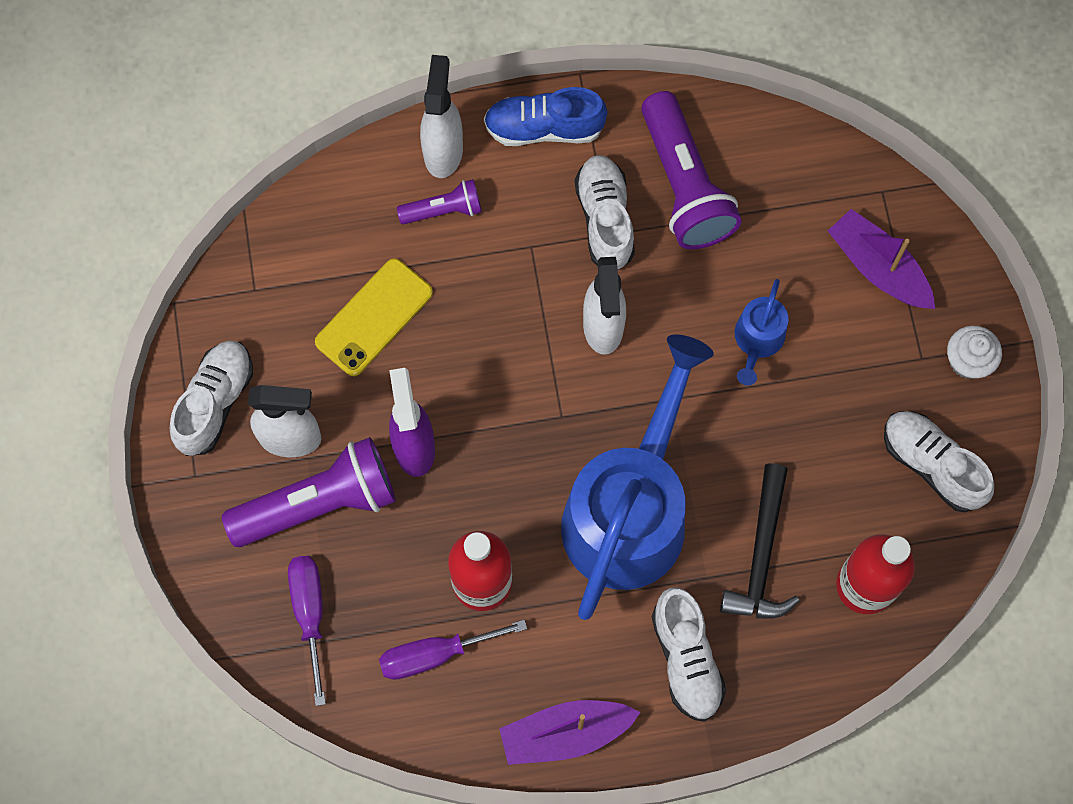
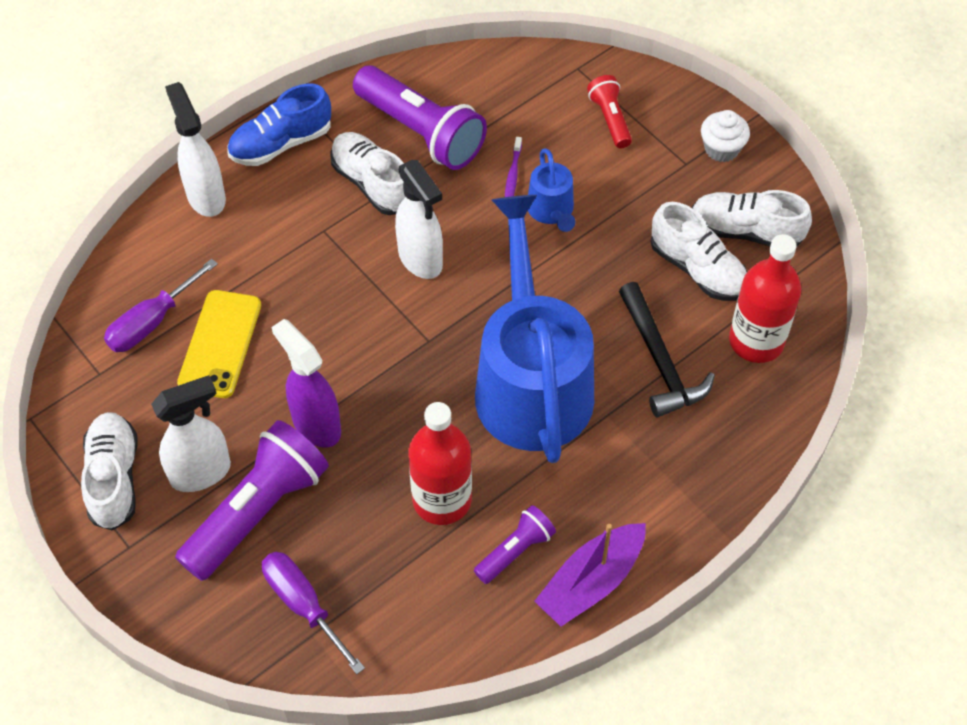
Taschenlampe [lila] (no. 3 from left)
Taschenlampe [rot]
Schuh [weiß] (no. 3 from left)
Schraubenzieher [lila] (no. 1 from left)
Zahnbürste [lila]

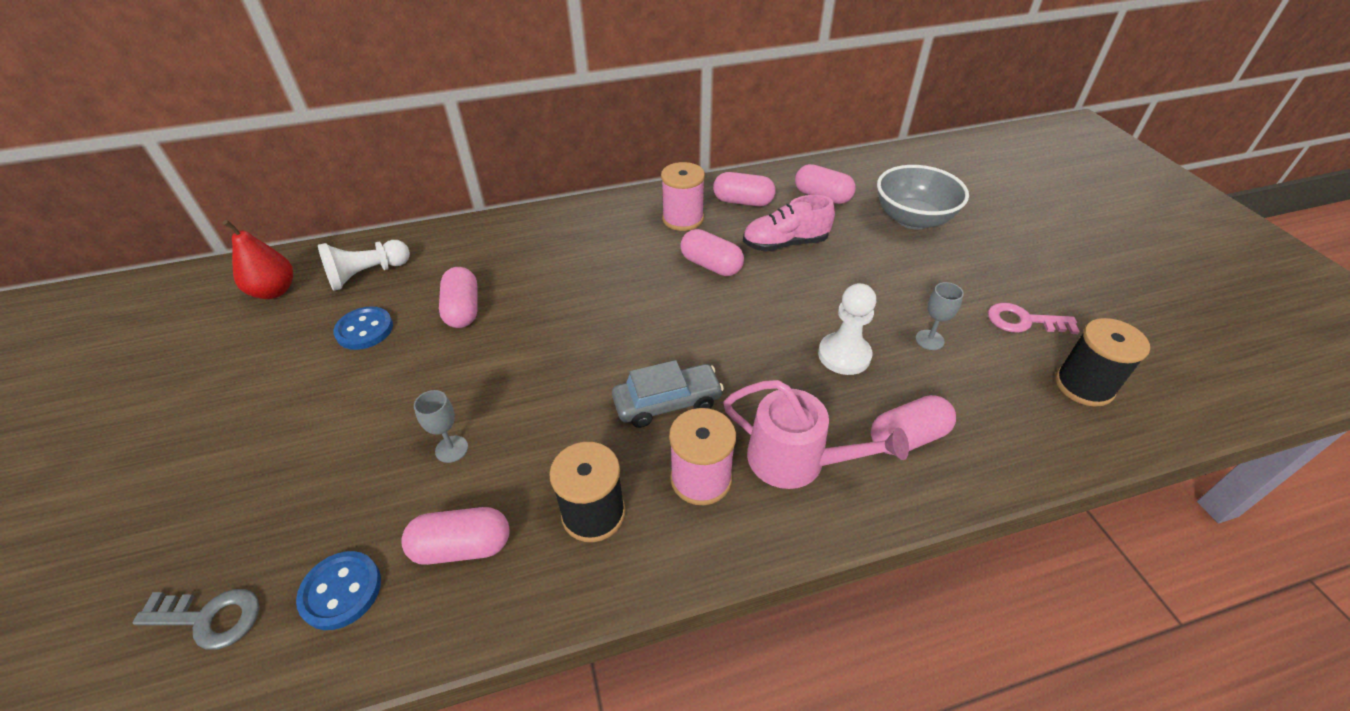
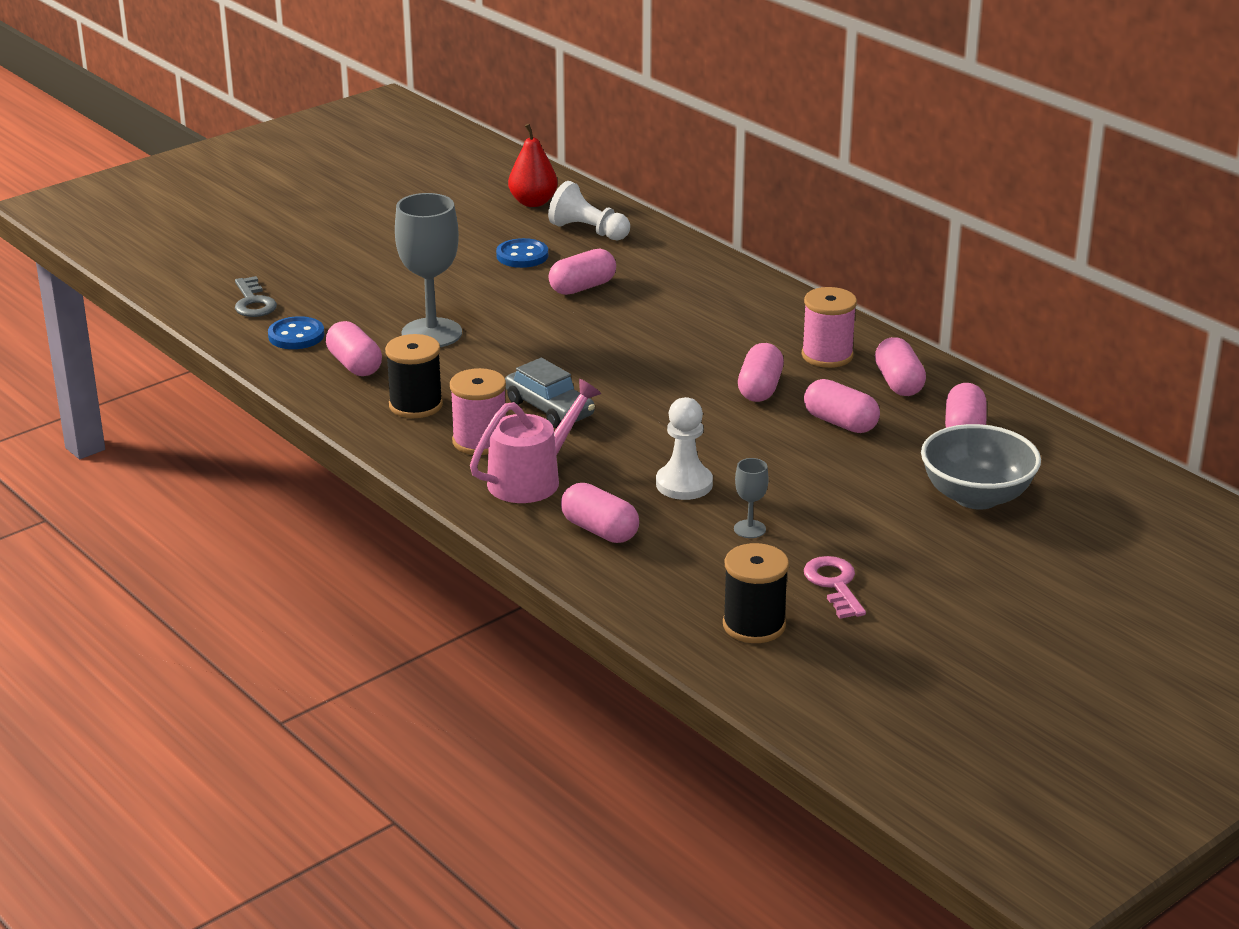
Kapsel [rosa] (no. 5 from left)
Gießkanne [rosa]
Kelch [grau] (no. 1 from left)

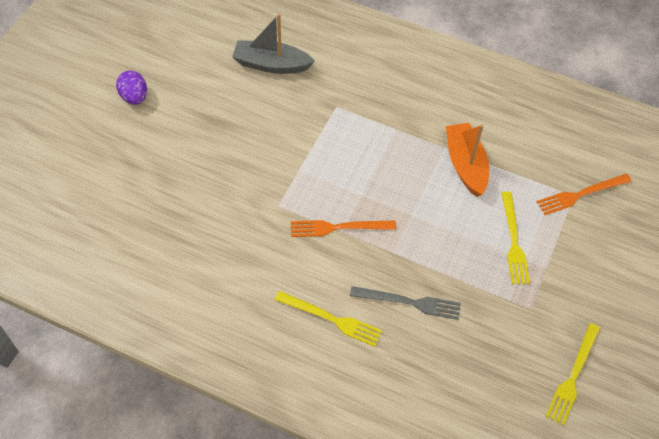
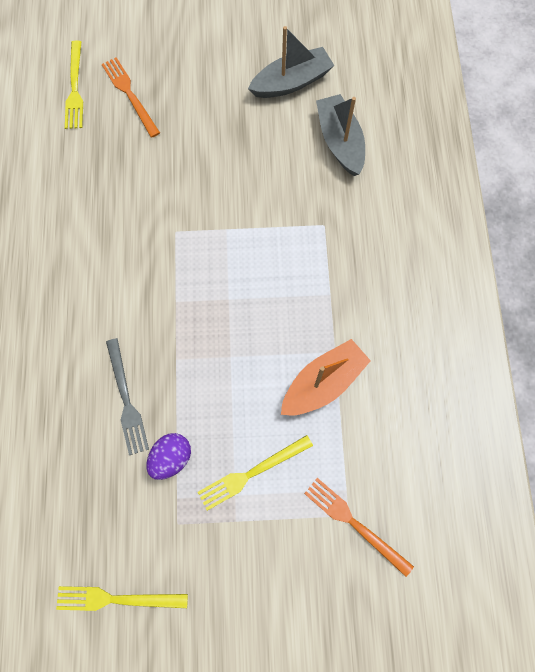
Ei [lila]
Gabel [orange] (no. 1 from left)
Gabel [gelb] (no. 1 from left)
Boot [grau] (no. 1 from left)

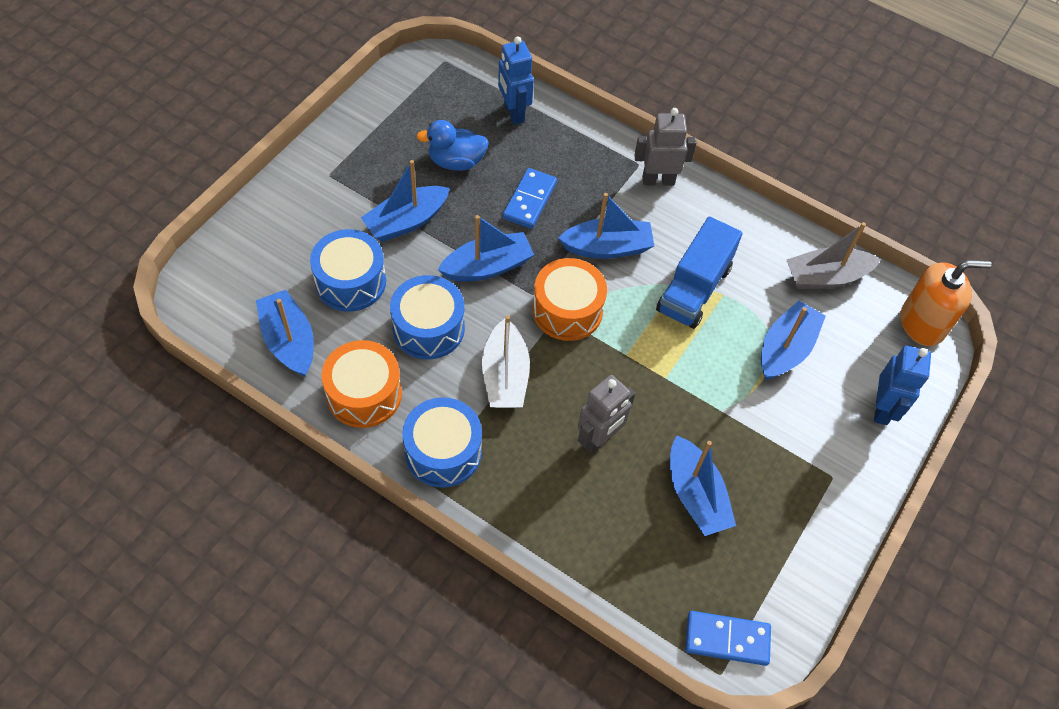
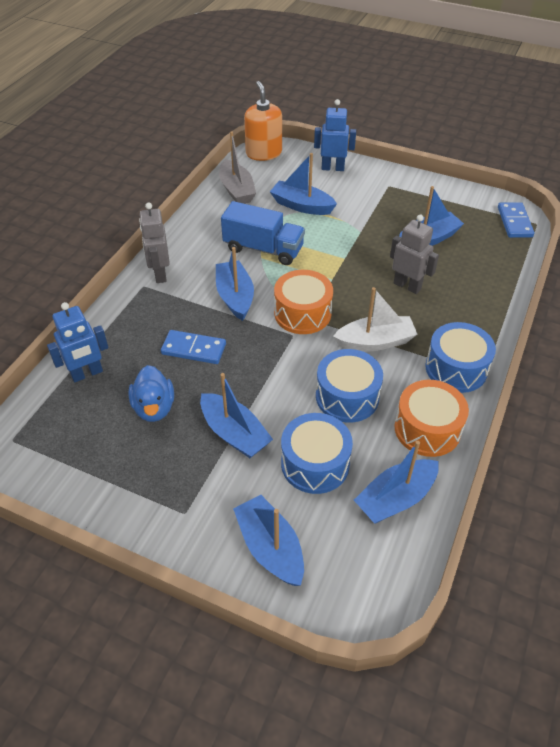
Boot [blau] (no. 3 from left)

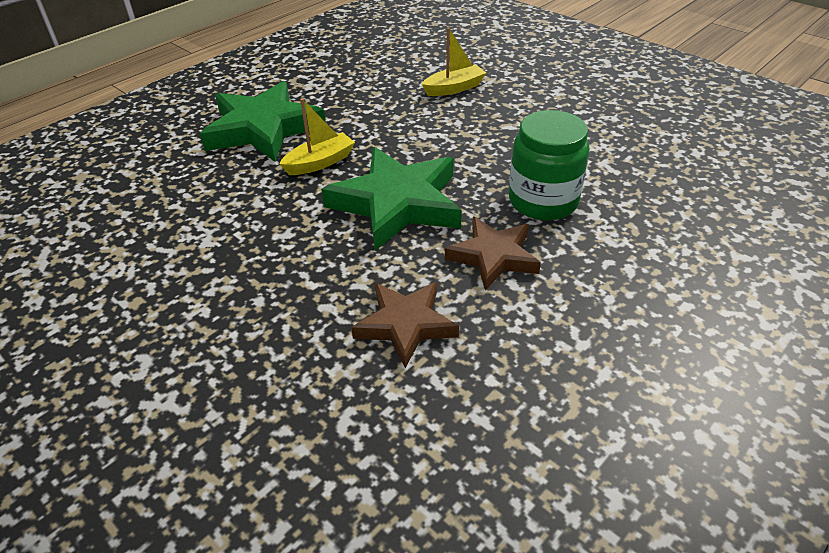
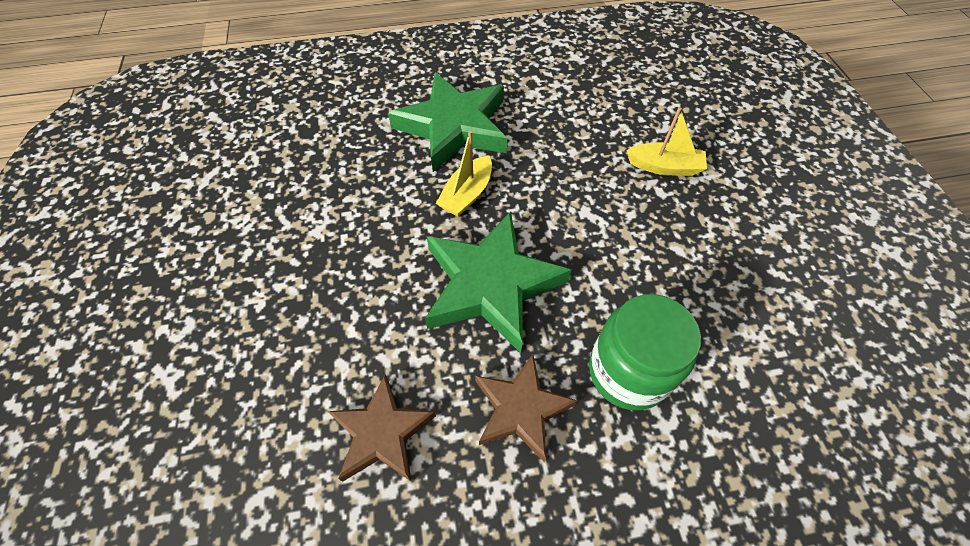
Boot [gelb] (no. 1 from left)

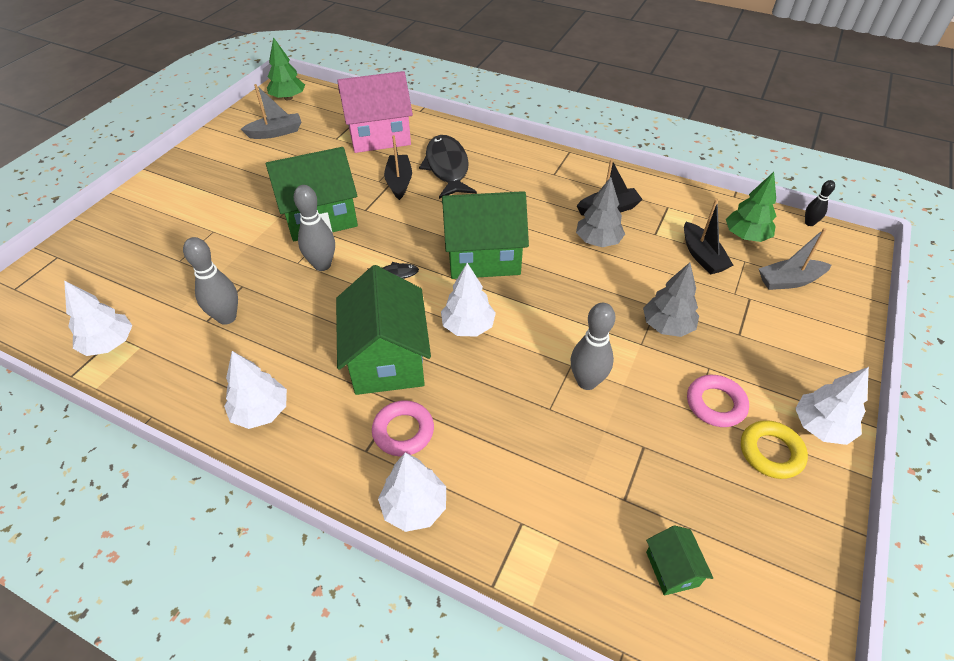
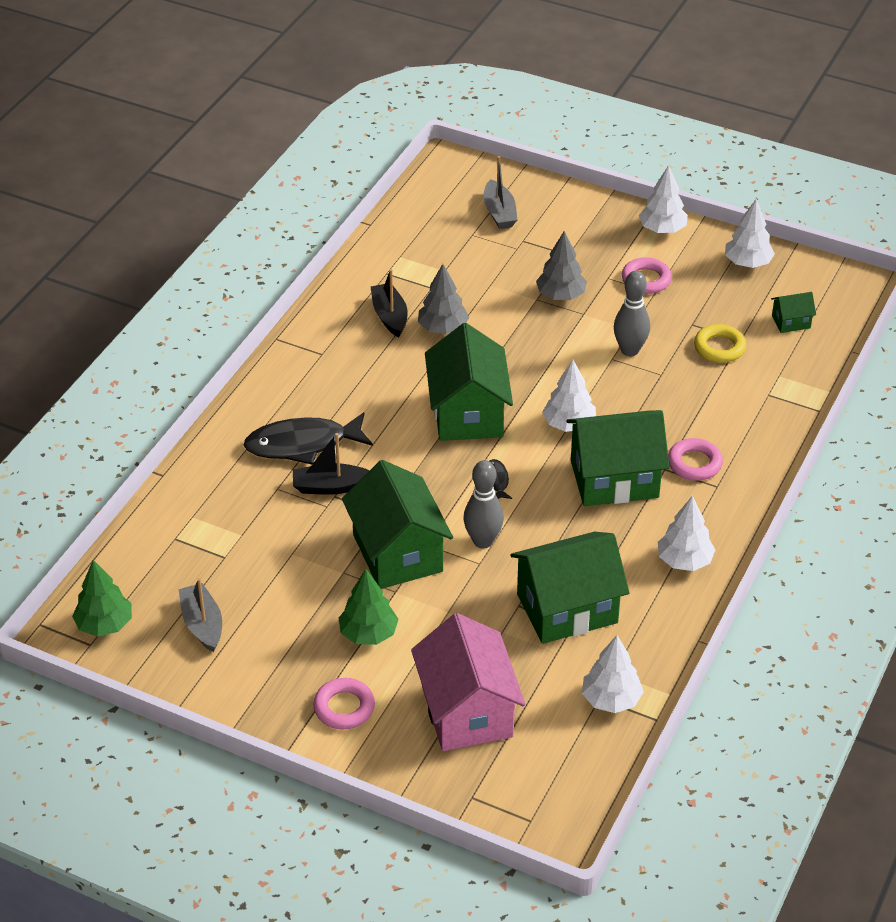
Haus [rosa]
Baum [grün] (no. 2 from left)
Bowlingkegel [schwarz]
Boot [schwarz] (no. 3 from left in the first image)
Haus [grün] (no. 3 from left)
Ring [gelb]
Baum [weiß] (no. 5 from left)
Ring [rosa] (no. 1 from left)

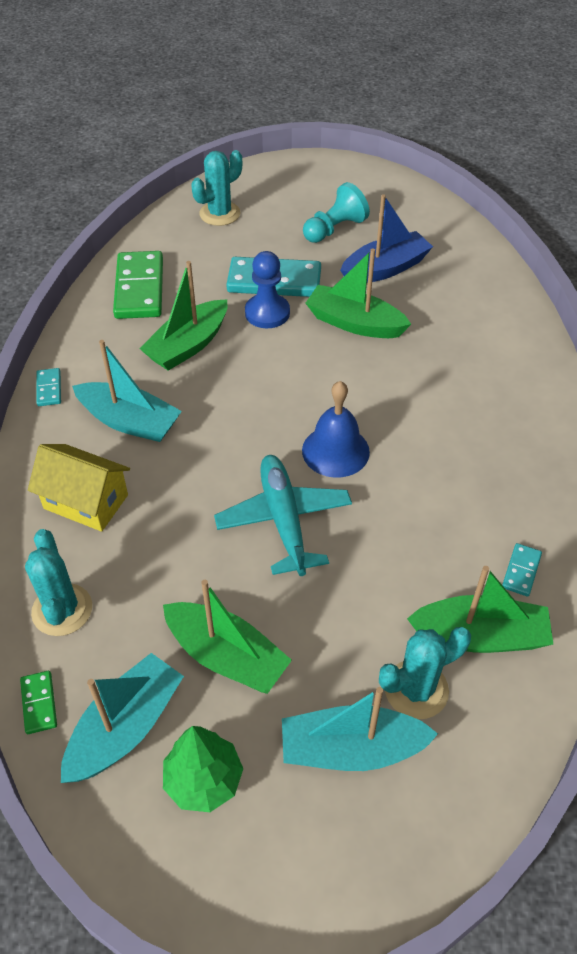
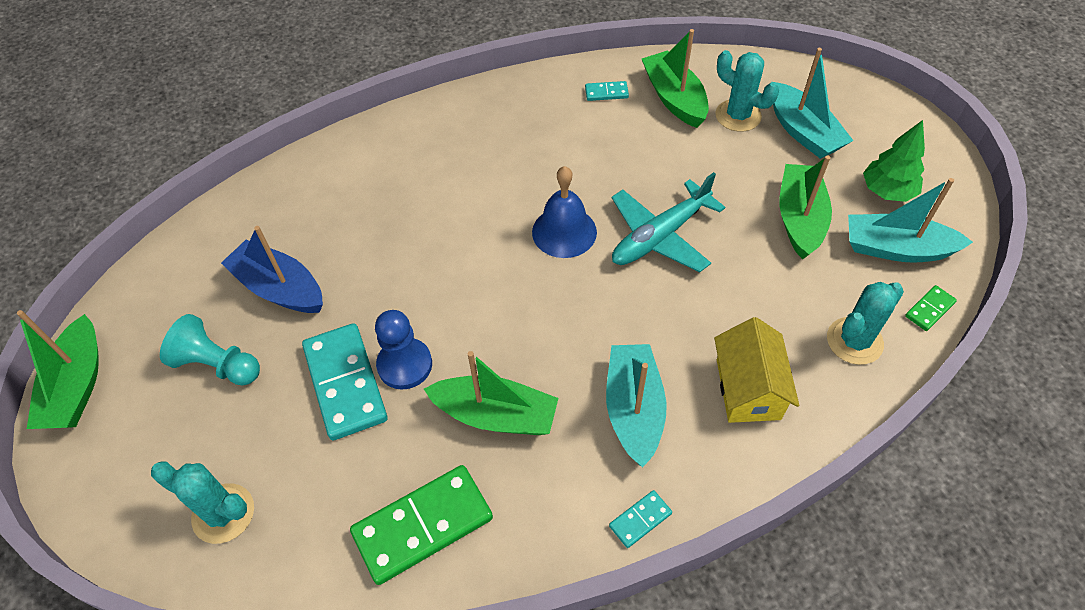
Boot [grün] (no. 1 from left)

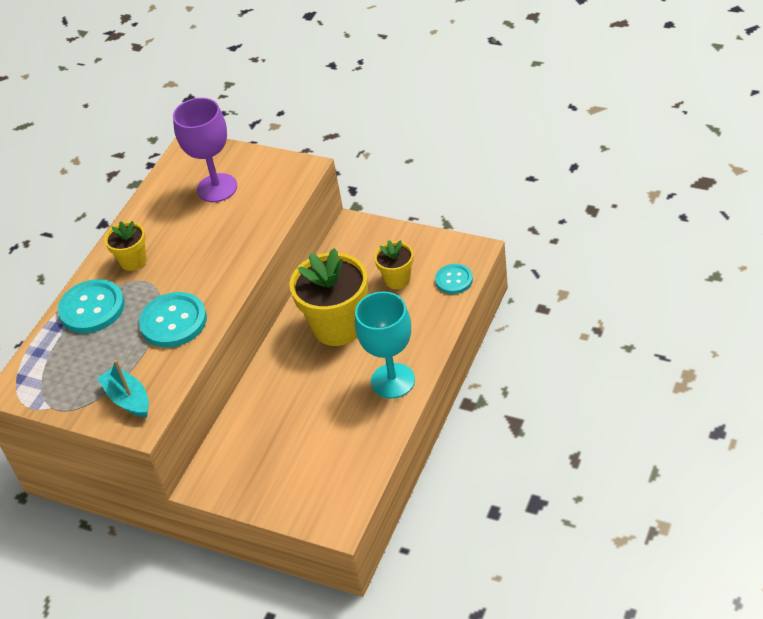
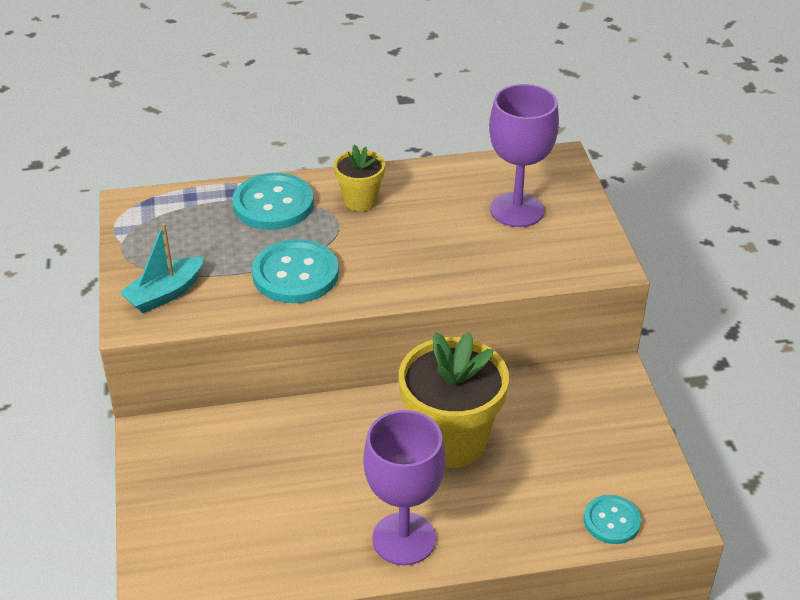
Blumentopf [gelb] (no. 3 from left in the first image)
Kelch [lila] (no. 1 from left)
Boot [türkis]

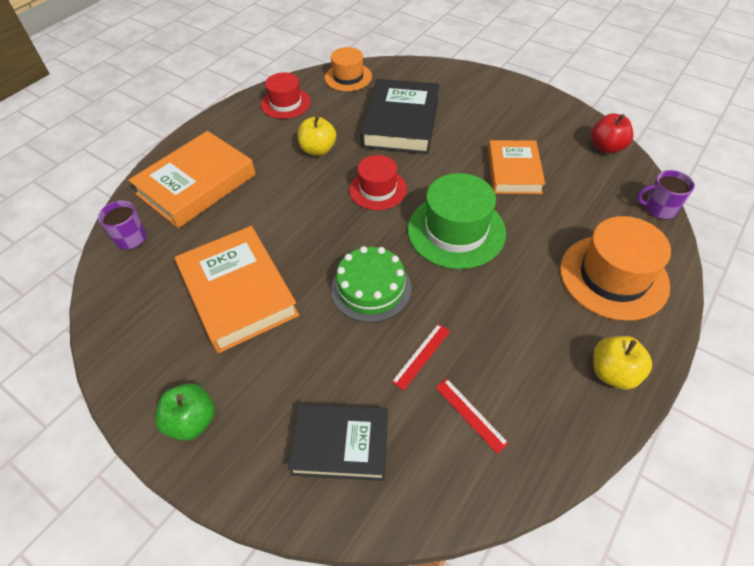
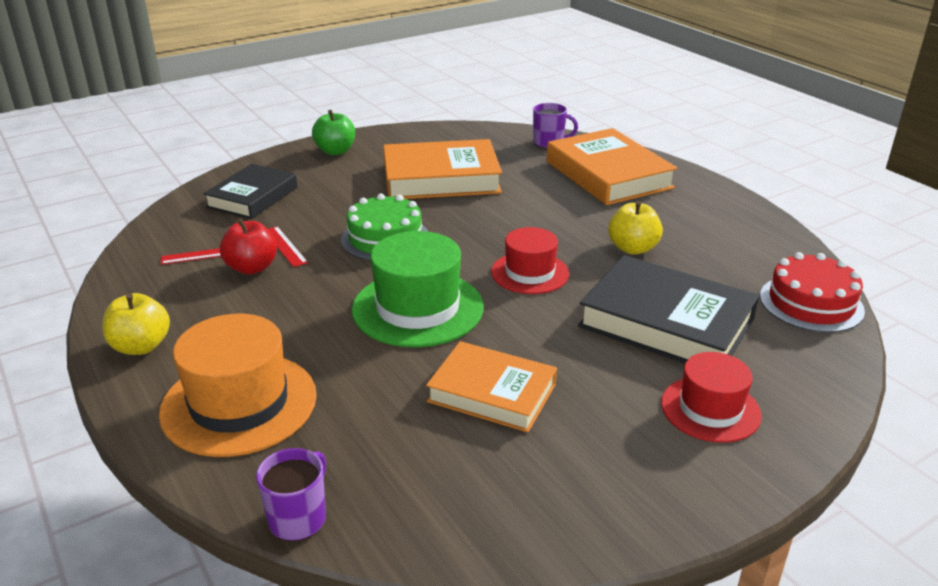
Kuchen [rot]
Hut [rot] (no. 2 from left)
Apfel [rot]

